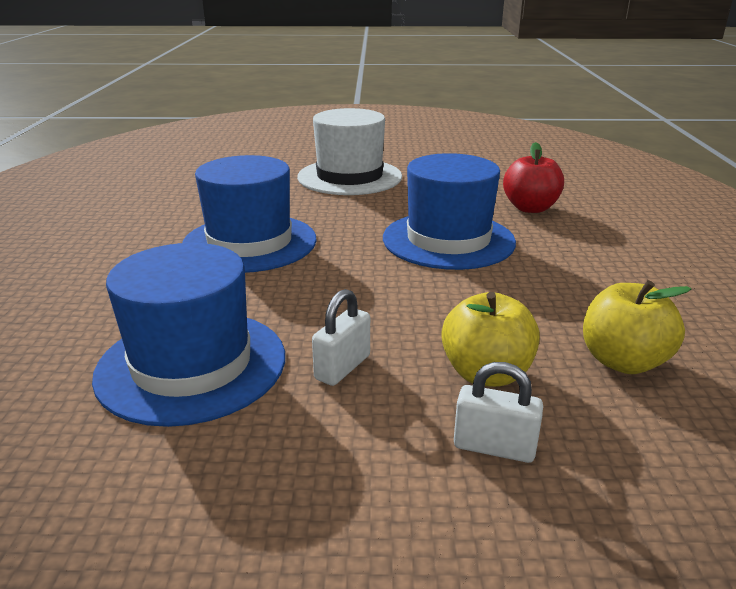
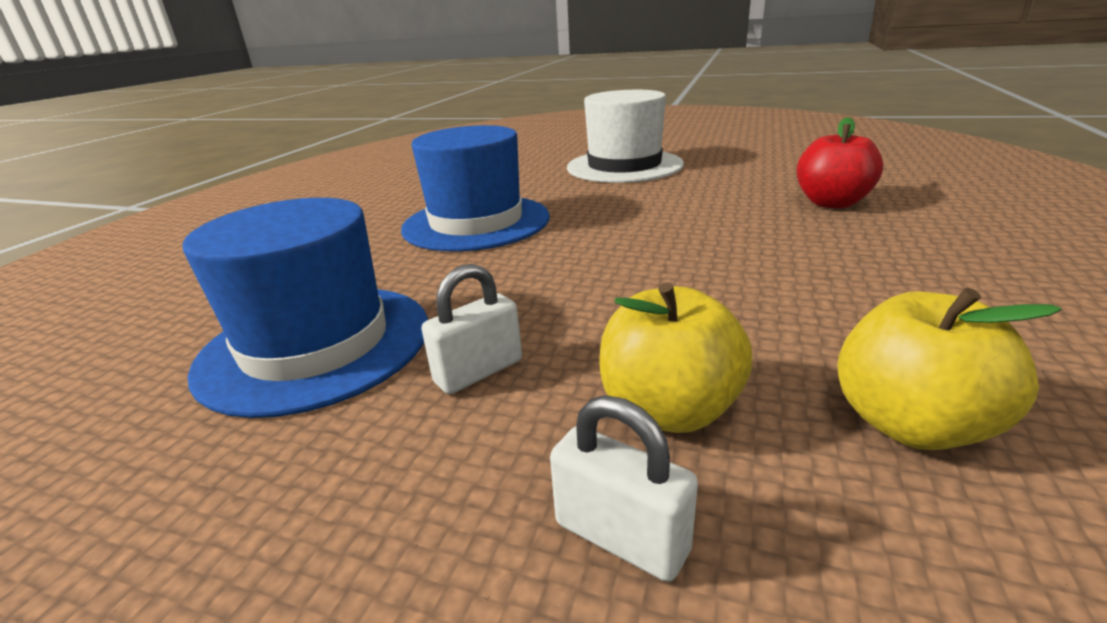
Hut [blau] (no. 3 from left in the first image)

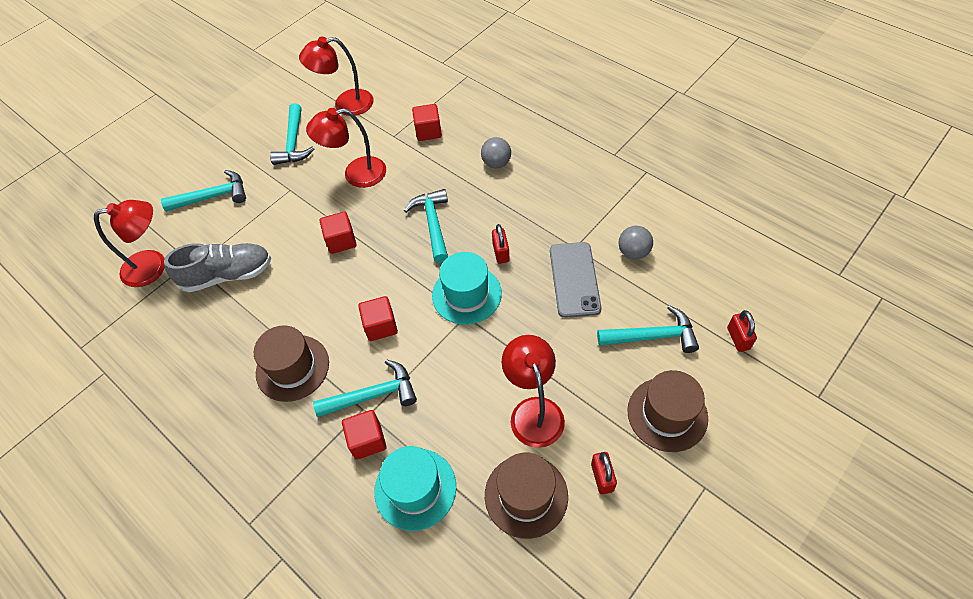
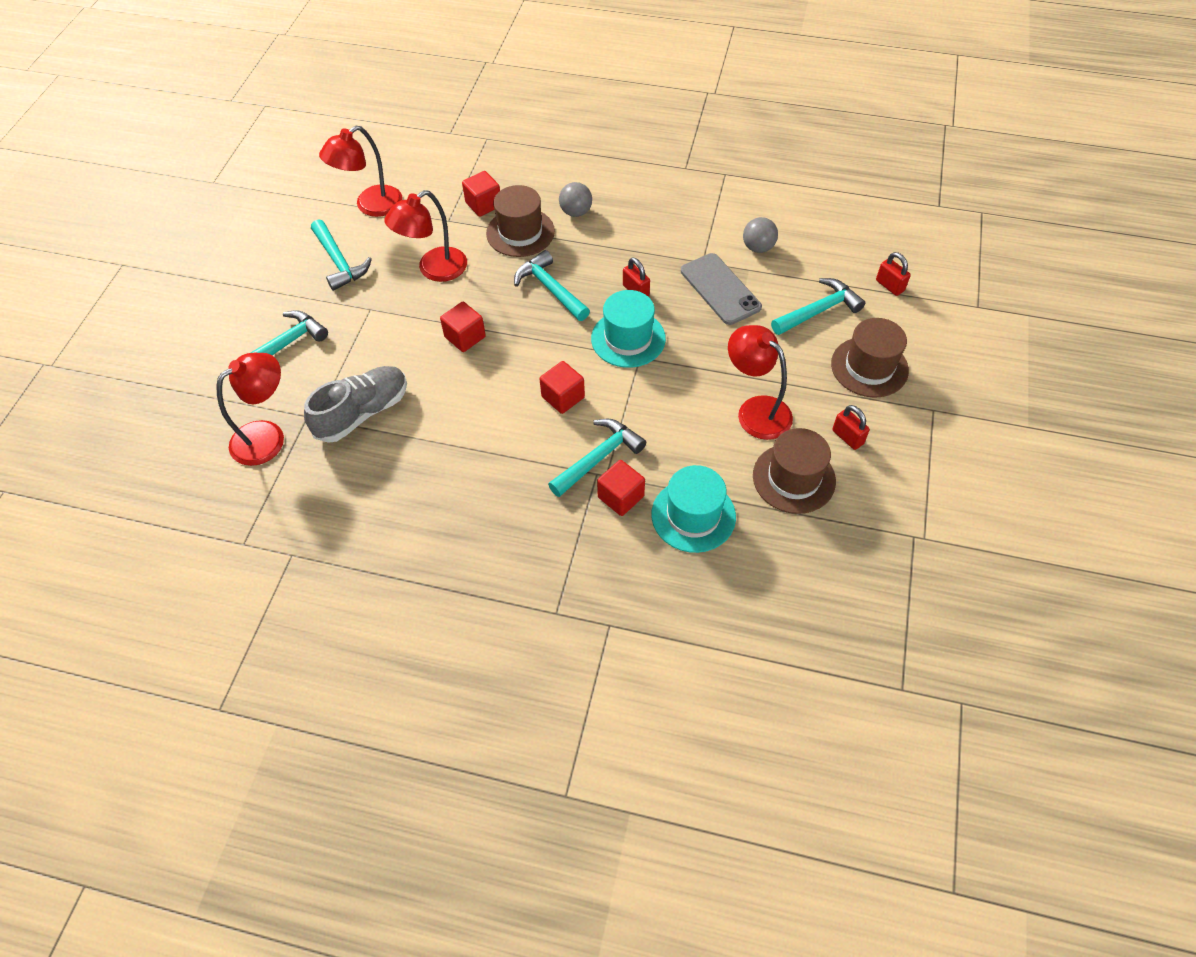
Hut [braun] (no. 1 from left)

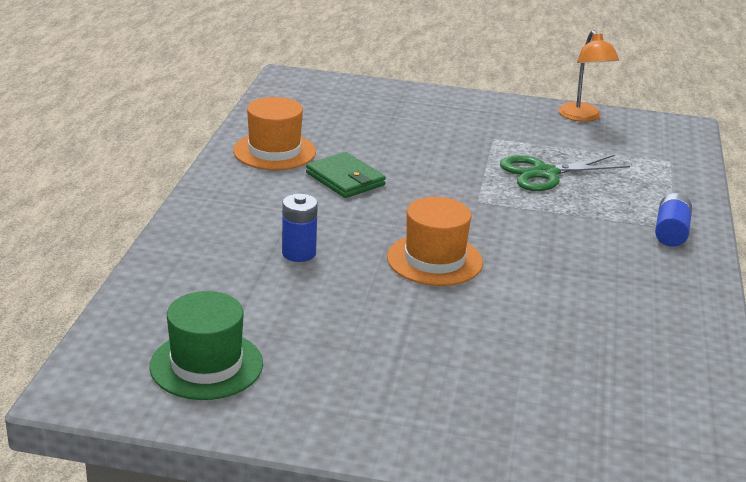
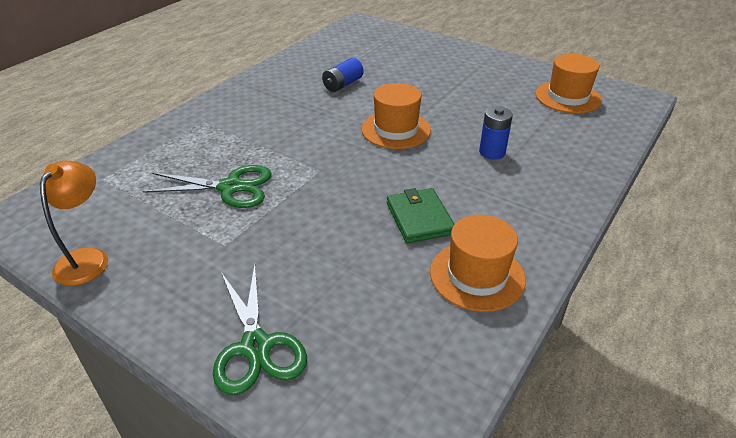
Batterie [blau] (no. 1 from left)
Hut [orange] (no. 3 from left)
Schere [grün] (no. 2 from left)

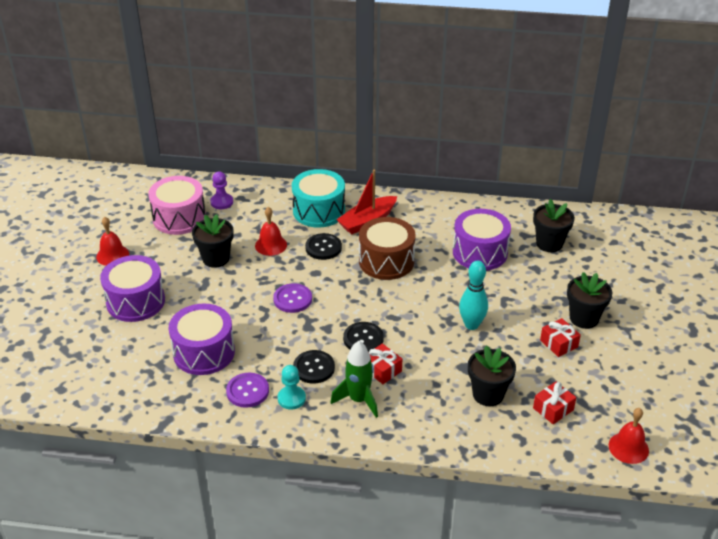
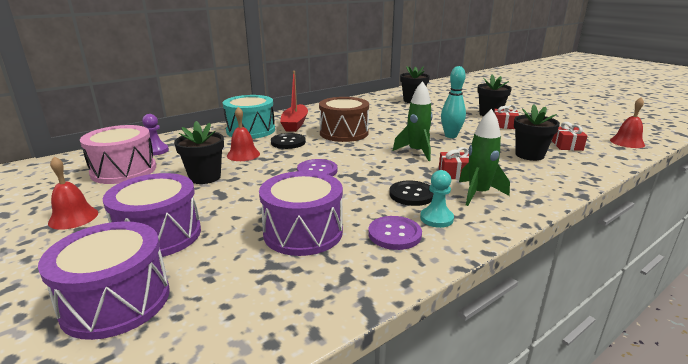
Trommel [lila] (no. 1 from left)
Knopf [schwarz] (no. 3 from left in the first image)
Rakete [grün] (no. 1 from left)

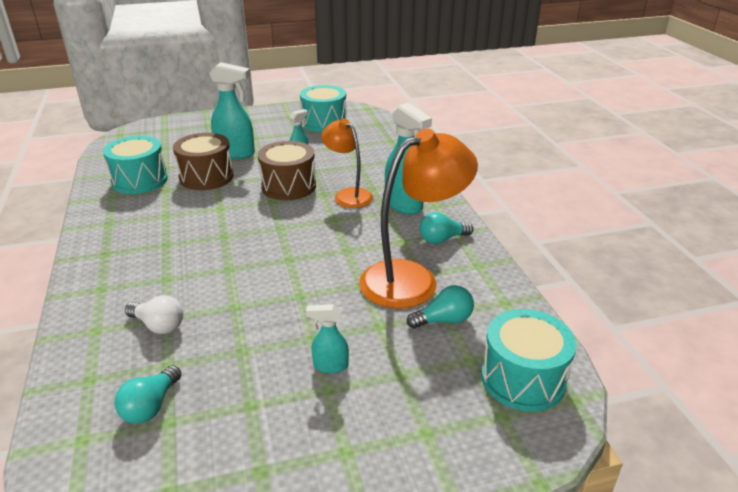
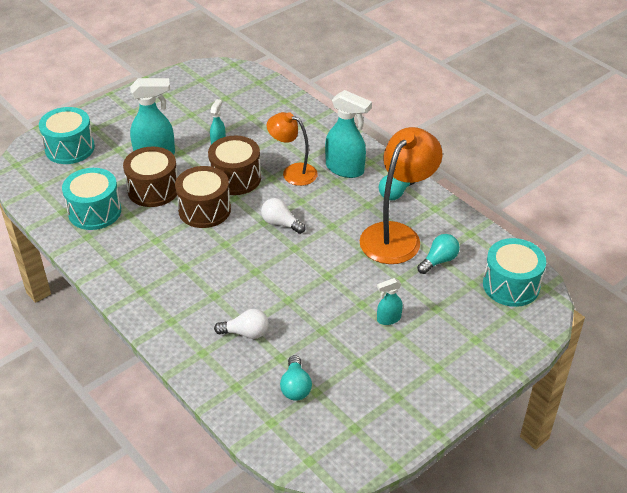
Trommel [türkis] (no. 1 from left)
Trommel [braun] (no. 2 from left)
Glühbirne [weiß] (no. 2 from left)

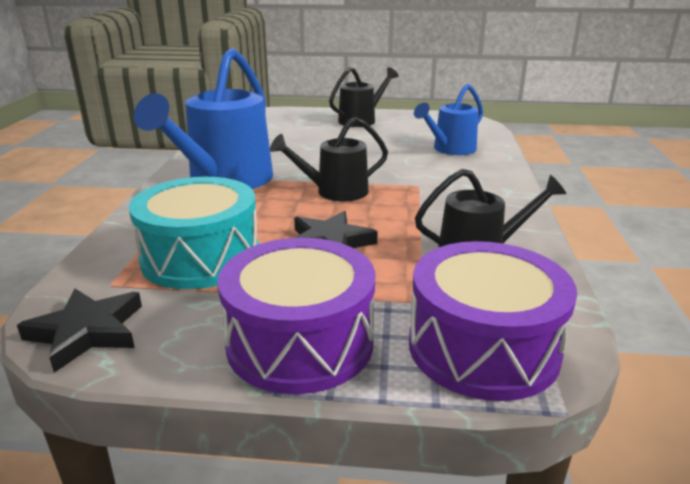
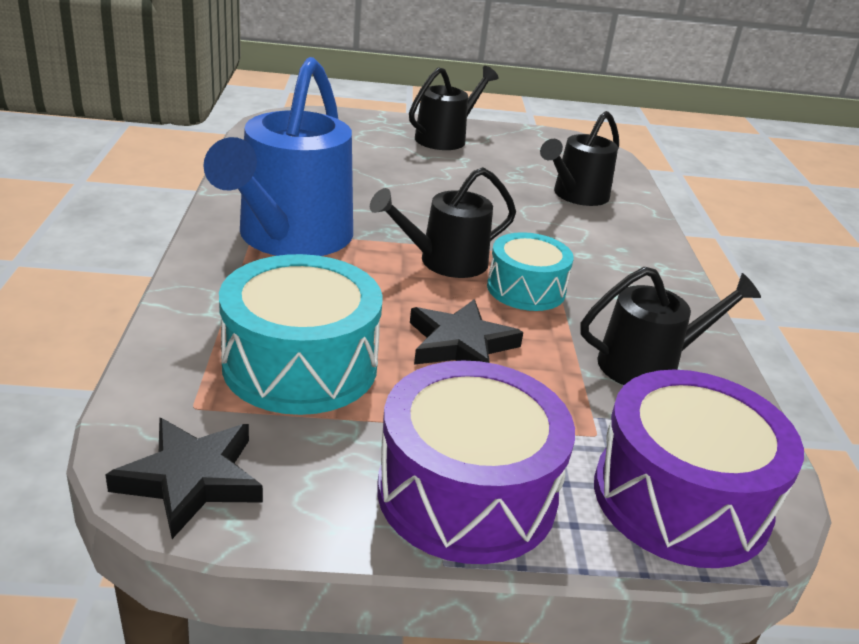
Gießkanne [schwarz] (no. 3 from left)
Trommel [türkis] (no. 2 from left)

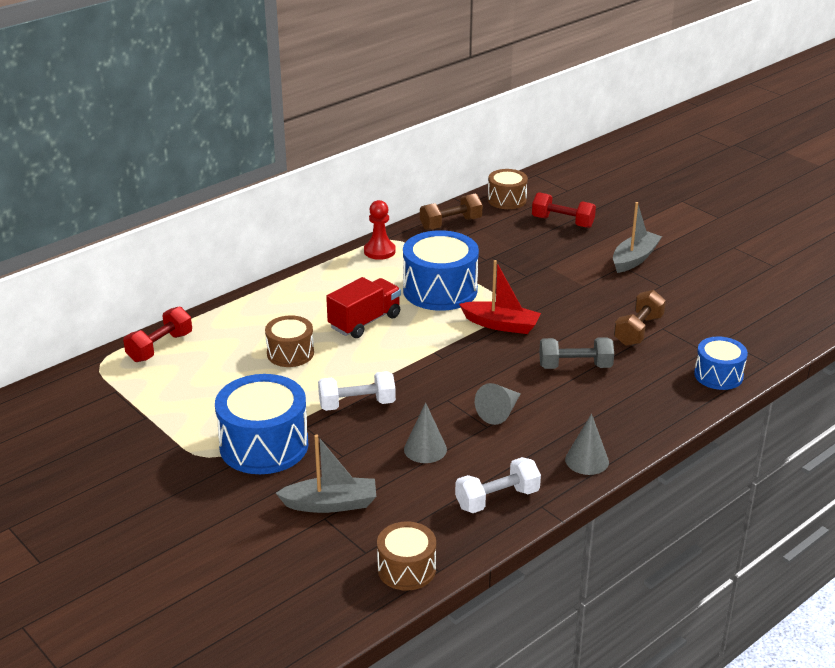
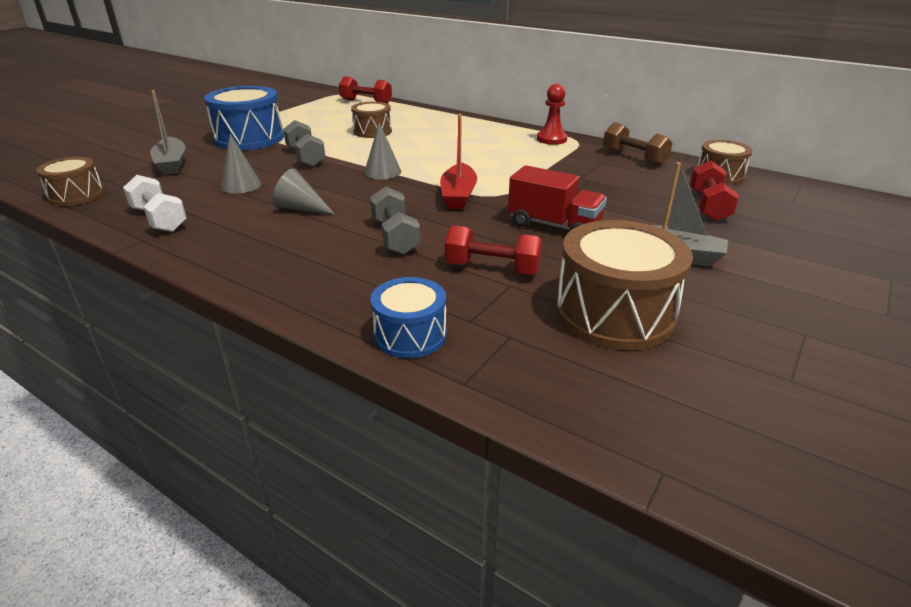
Trommel [blau] (no. 2 from left in the first image)
Lastwagen [rot]
Hantel [rot] (no. 2 from left)
Hantel [grau] (no. 1 from left)
Kegel [grau] (no. 3 from left)
Trommel [braun] (no. 3 from left)

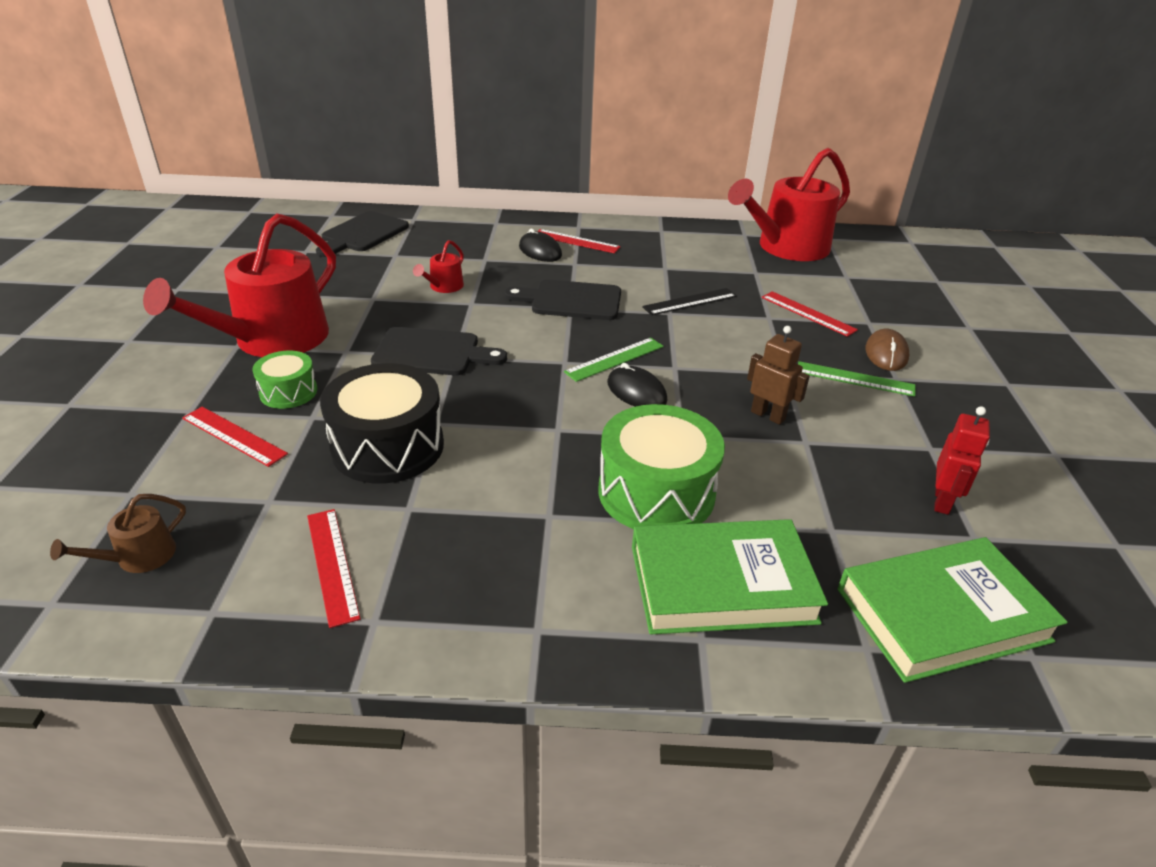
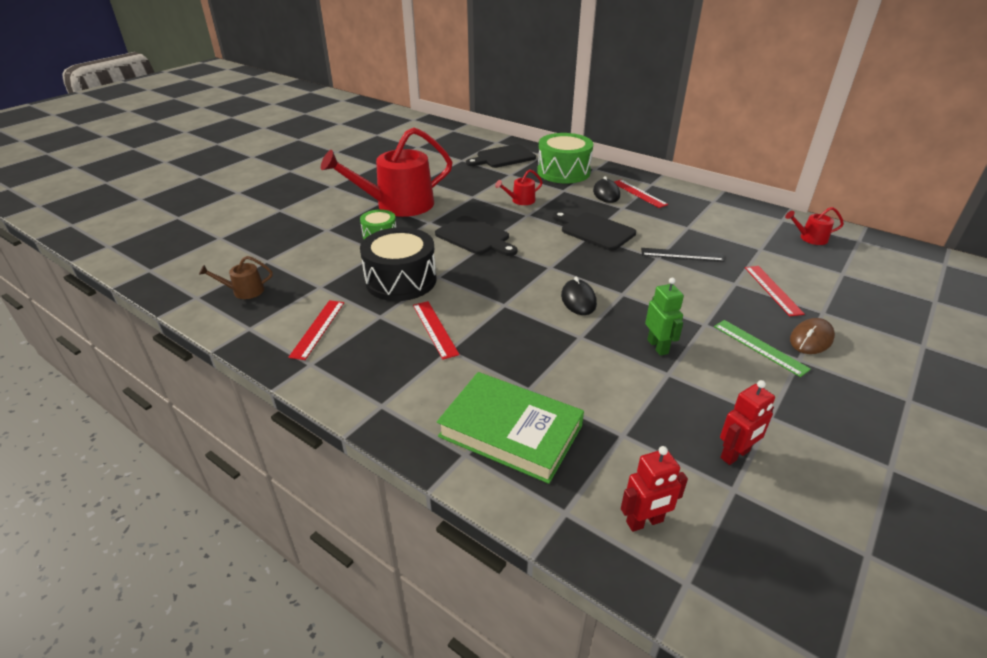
Gießkanne [rot] (no. 3 from left)
Roboter [grün]
Lineal [grün] (no. 1 from left in the first image)
Trommel [grün] (no. 2 from left)
Lineal [rot] (no. 2 from left)
Roboter [rot] (no. 1 from left)

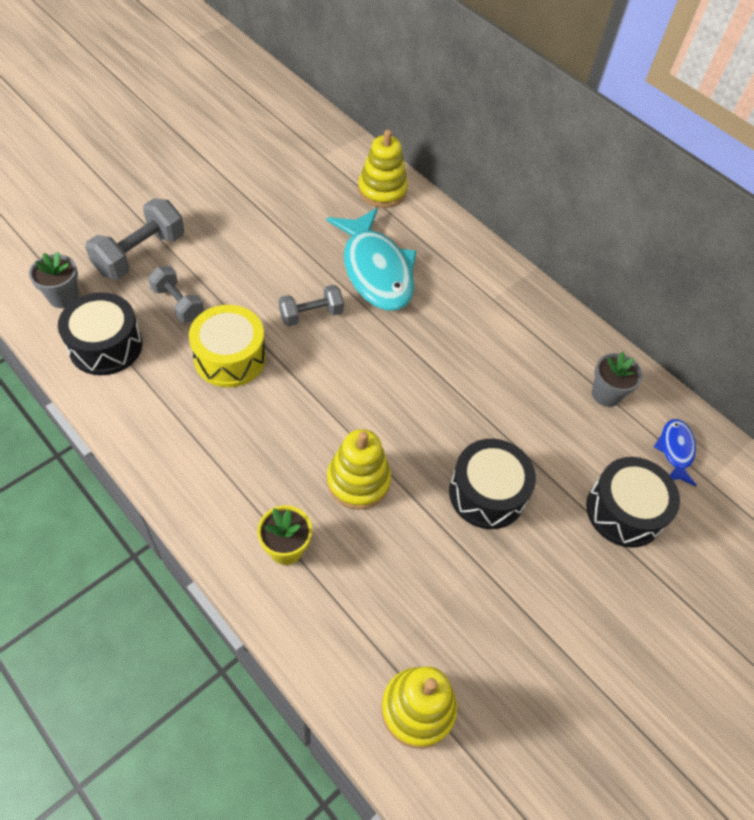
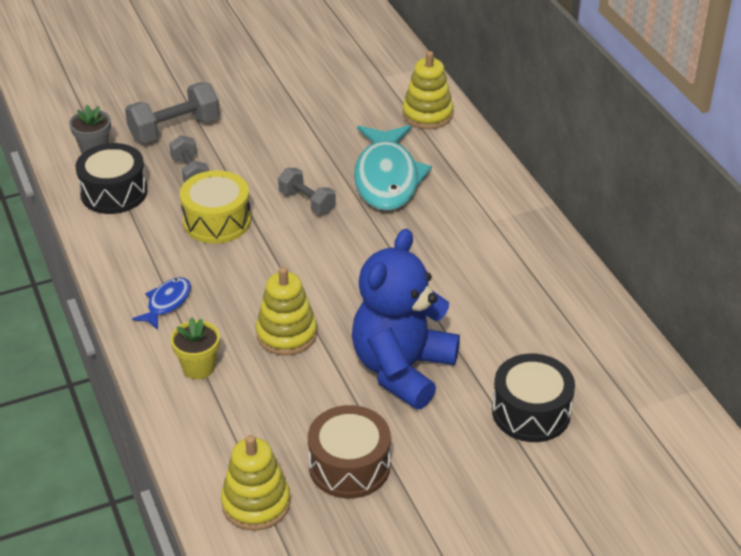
Hantel [grau] (no. 3 from left)
Blumentopf [grau] (no. 2 from left in the first image)
Fisch [blau]
Teddybär [blau]
Trommel [braun]

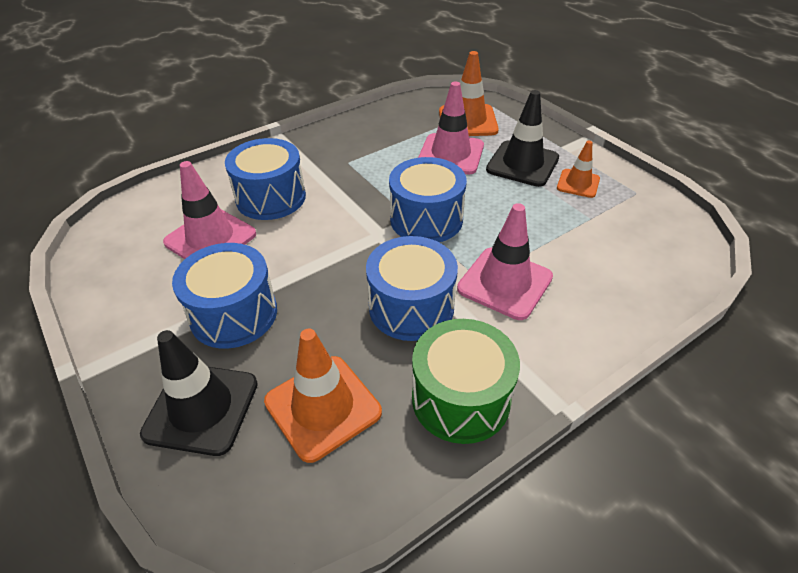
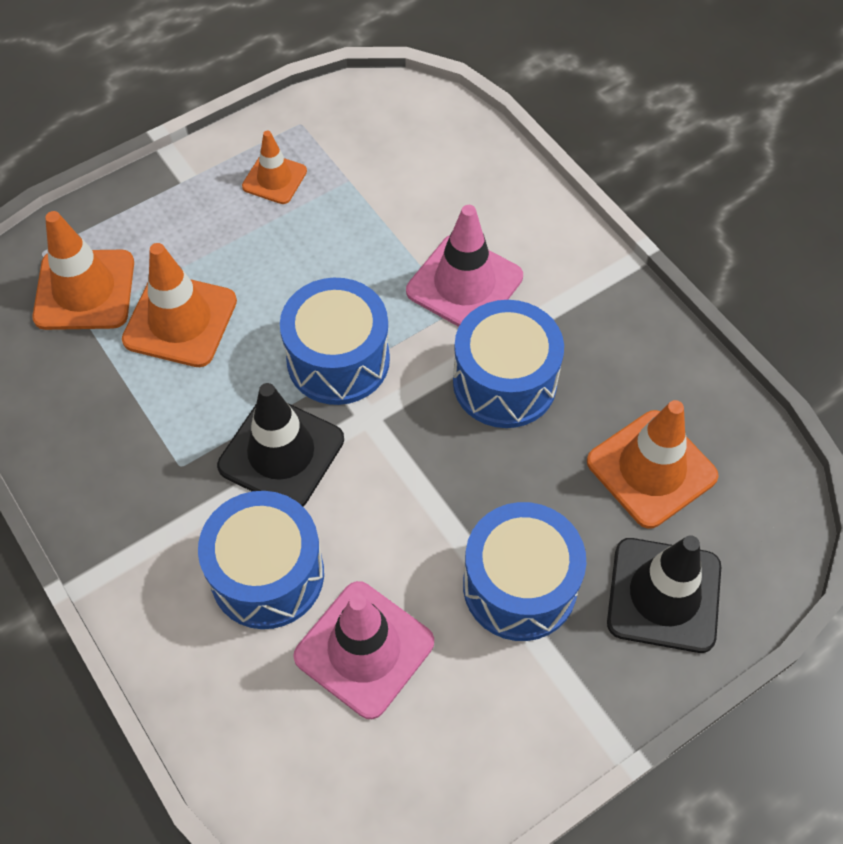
Leitkegel [orange] (no. 2 from left)
Leitkegel [schwarz] (no. 1 from left)
Trommel [grün]

